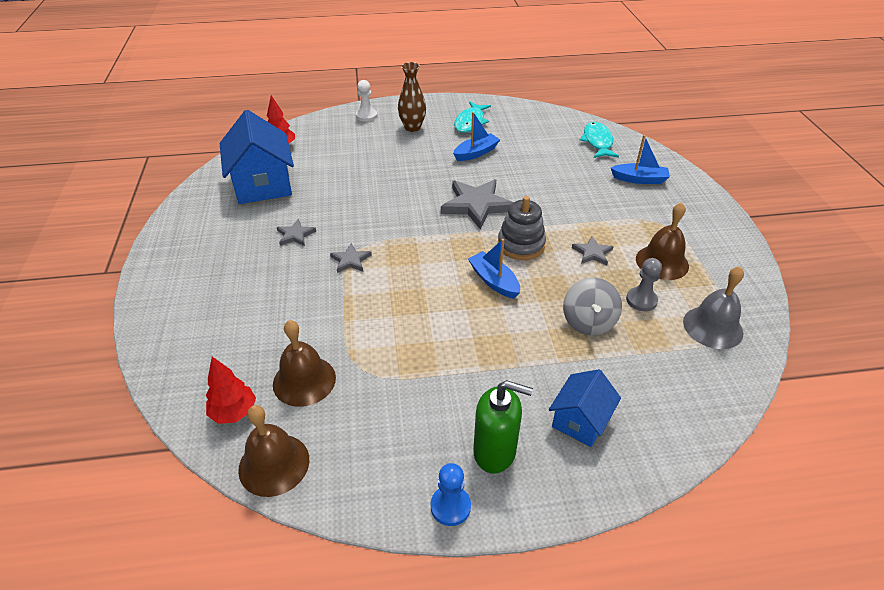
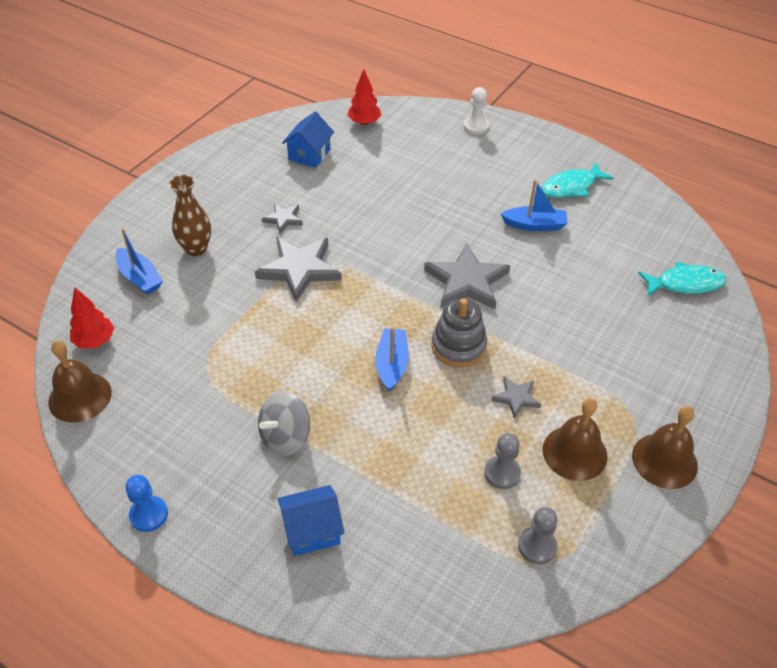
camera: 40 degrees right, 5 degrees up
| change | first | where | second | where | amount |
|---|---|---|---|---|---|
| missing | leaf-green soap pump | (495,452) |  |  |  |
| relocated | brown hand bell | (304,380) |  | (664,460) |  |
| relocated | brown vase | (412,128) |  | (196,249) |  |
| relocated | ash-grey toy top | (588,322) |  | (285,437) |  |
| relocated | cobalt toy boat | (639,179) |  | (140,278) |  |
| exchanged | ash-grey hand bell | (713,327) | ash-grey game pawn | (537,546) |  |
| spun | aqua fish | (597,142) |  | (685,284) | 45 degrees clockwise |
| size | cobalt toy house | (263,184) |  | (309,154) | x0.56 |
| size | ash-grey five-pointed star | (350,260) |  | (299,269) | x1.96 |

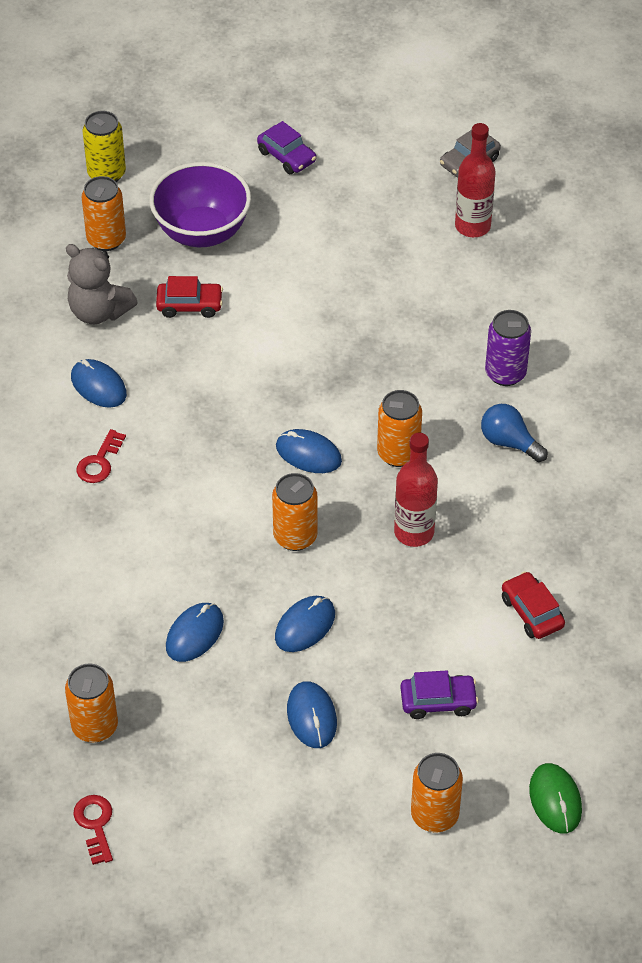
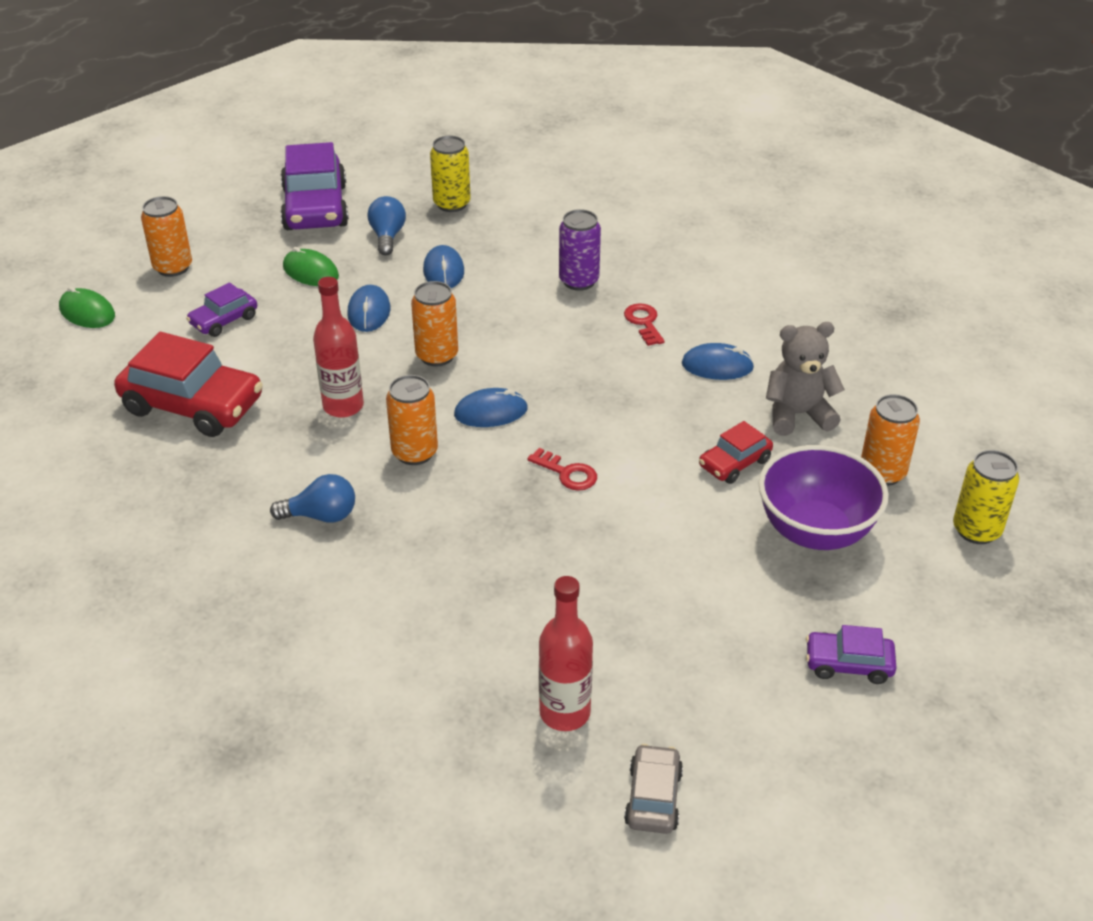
camera: 140 degrees right, 10 degrees down
| change | first | where | second | where | amount |
|---|---|---|---|---|---|
| appeared |  |  | royal purple car | (315,207) |  |
| appeared |  |  | cobalt light bulb | (387,236) |  |
| relocated | scarlet key | (95,825) |  | (567,473) |  |
| relocated | royal purple can | (505,373) |  | (579,281) |  |
| colour | orange-coloured can | (95,726) | bright yellow can | (452,204) |  |
| colour | cobalt mouse | (311,716) | leaf-green mouse | (310,272) |  |
| size | scarlet car | (532,612) |  | (193,405) | x1.92 |

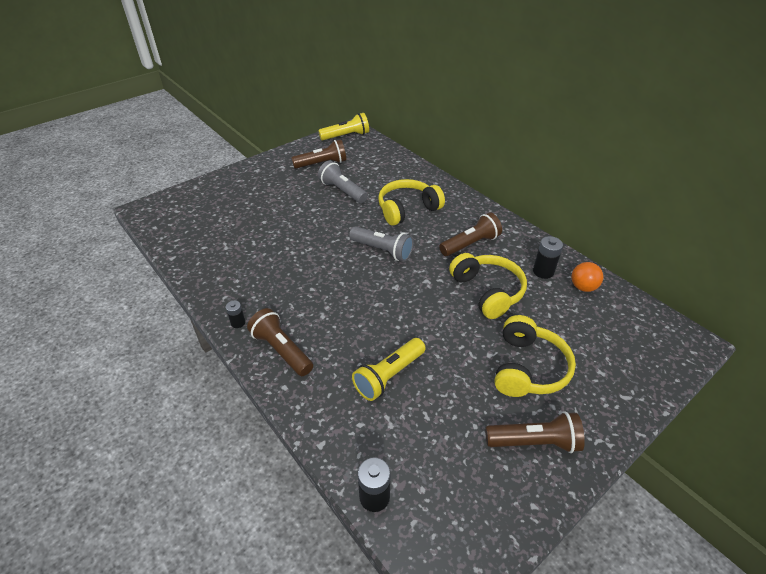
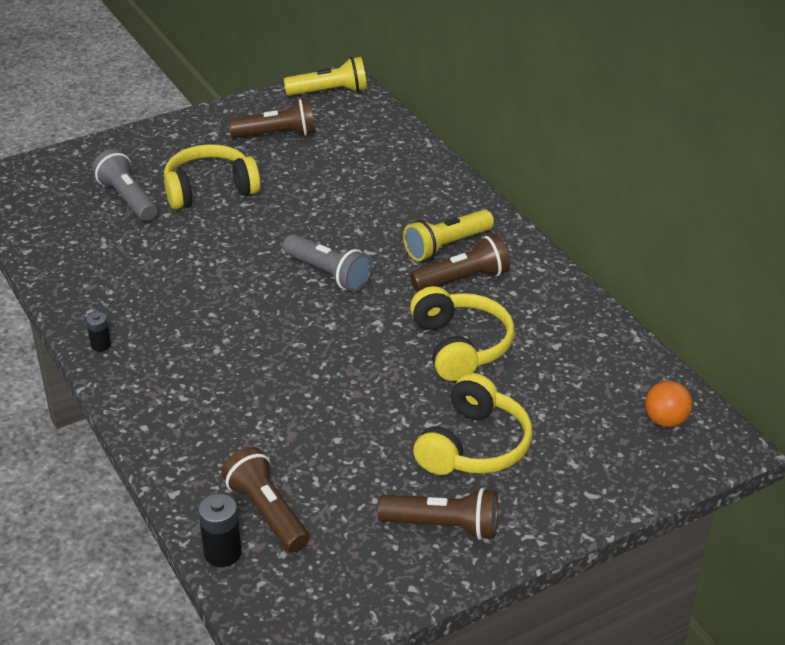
camera: 10 degrees right, 5 degrees down
| change | first | where | second | where | amount |
|---|---|---|---|---|---|
| missing | black AA battery | (543,271) |  |  |  |
| relocated | brown flashlight | (281,350) |  | (267,512) |  |
| relocated | ash-grey flashlight | (342,191) |  | (127,198) |  |
| relocated | bright yellow flashlight | (389,376) |  | (446,246) |  |
| relocated | bright yellow over-ear headphones | (407,209) |  | (209,189) |  |
| relocated | orange-coloured play ball | (583,287) |  | (665,420) |  |

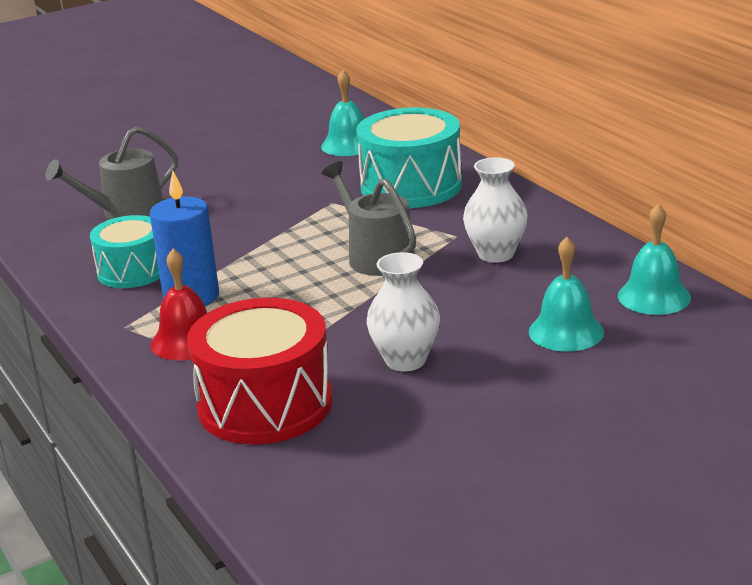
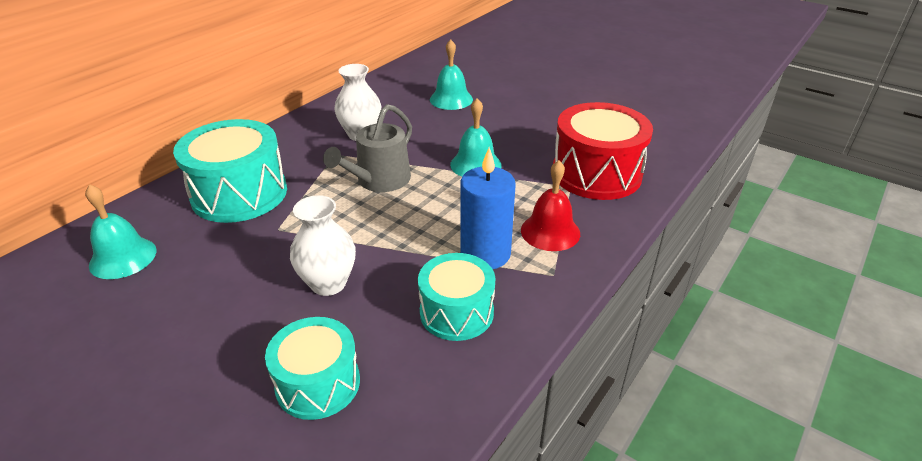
camera: 115 degrees left, 10 degrees up
| change | first | where | second | where | amount |
|---|---|---|---|---|---|
| relocated | pure white vase | (405,360) |  | (328,283) |  |
| relocated | aqua hand bell | (654,296) |  | (475,164) |  |
| exchanged | ash-grey sprinkling can | (125,212) | aqua drum | (318,383) |  |

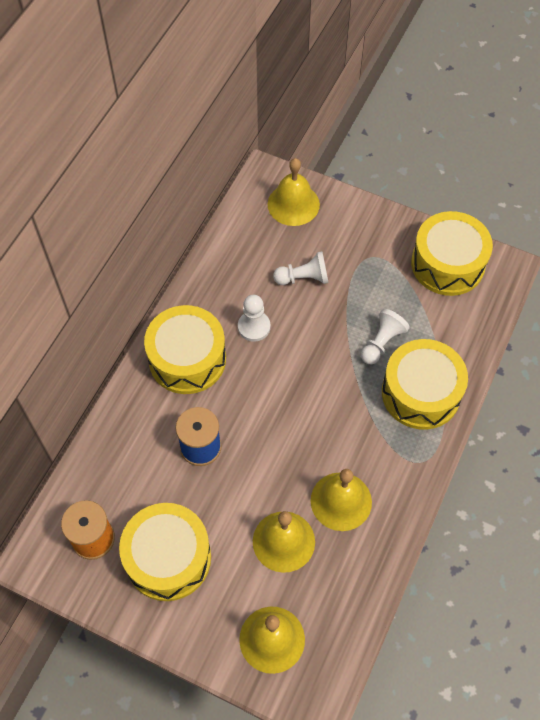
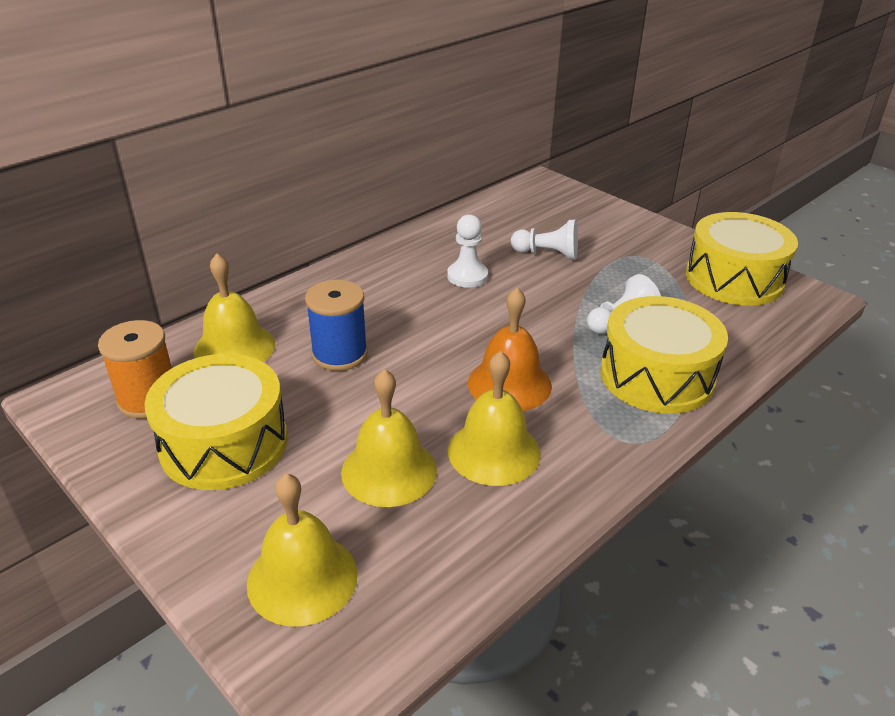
camera: 20 degrees right, 25 degrees down
| change | first | where | second | where | amount |
|---|---|---|---|---|---|
| missing | bright yellow drum | (187,359) |  |  |  |
| appeared |  |  | orange-coloured hand bell | (509,384) |  |
| relocated | bright yellow hand bell | (293,204) |  | (234,348) |  |

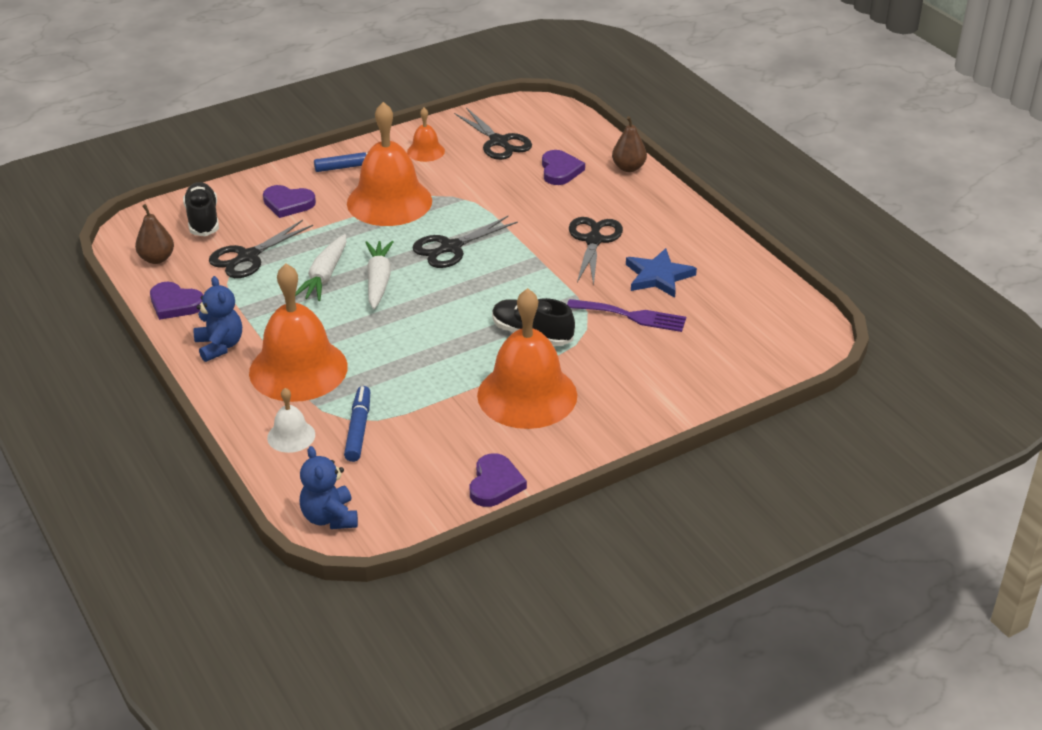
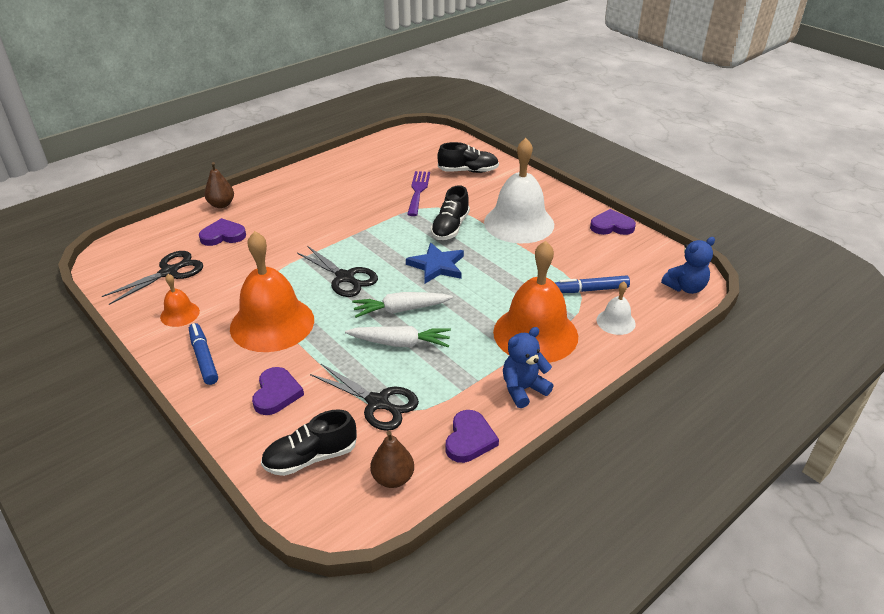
camera: 100 degrees left, 0 degrees up
| change | first | where | second | where | amount |
|---|---|---|---|---|---|
| missing | black shears | (593,240) |  |  |  |
| appeared |  |  | black shoe | (468,171) |  |
| relocated | cobalt five-pointed star | (658,276) |  | (437,266) |  |
| colour | orange-coloured hand bell | (527,395) | pure white hand bell | (519,223) |  |

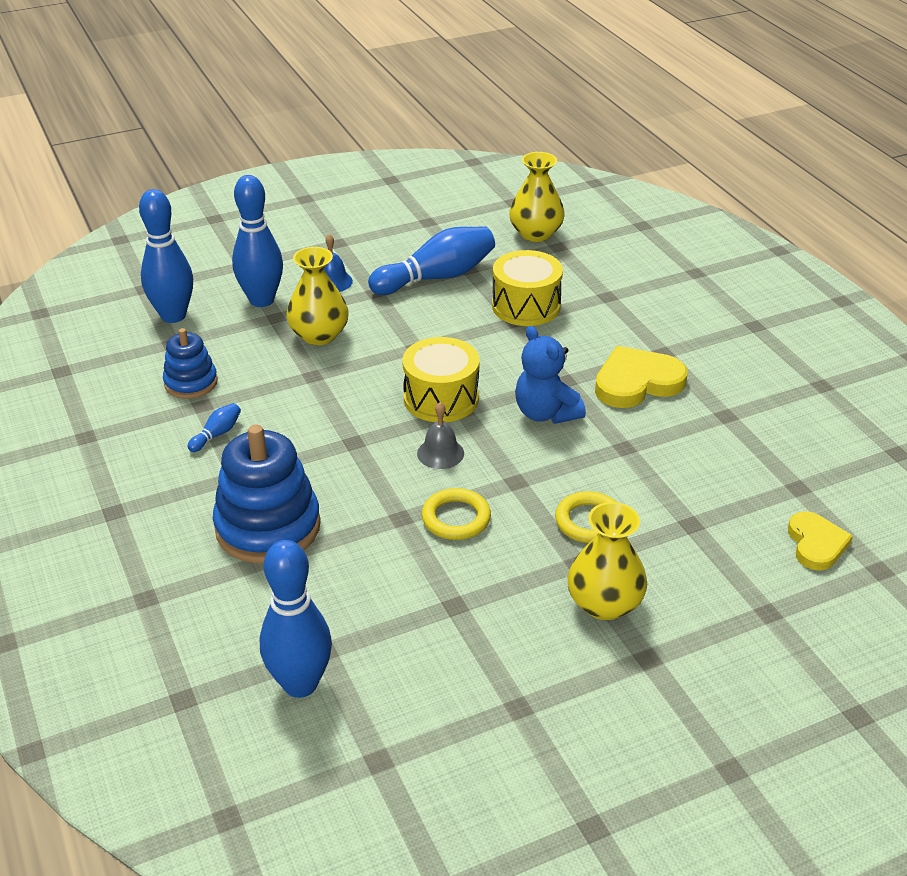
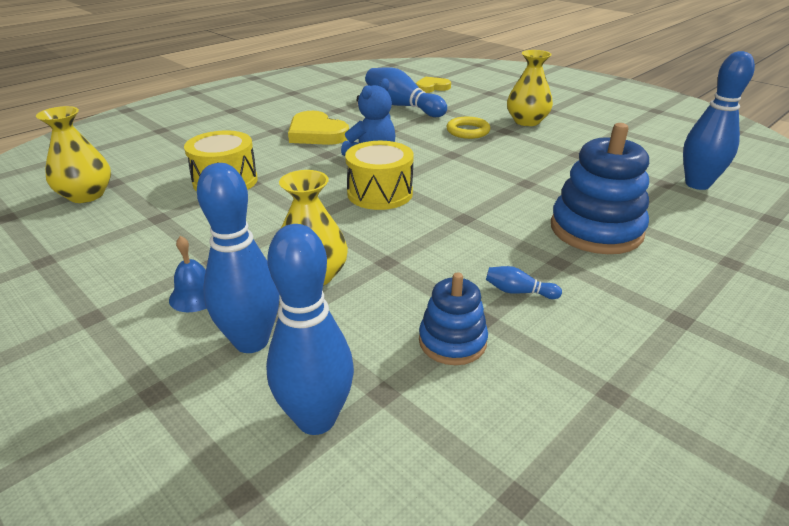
camera: 110 degrees left, 5 degrees down
| change | first | where | second | where | amount |
|---|---|---|---|---|---|
| missing | ash-grey hand bell | (440,453) |  |  |  |
| missing | bright yellow torus | (456,518) |  |  |  |
| relocated | cobalt skittle | (436,277) |  | (402,106) |  |

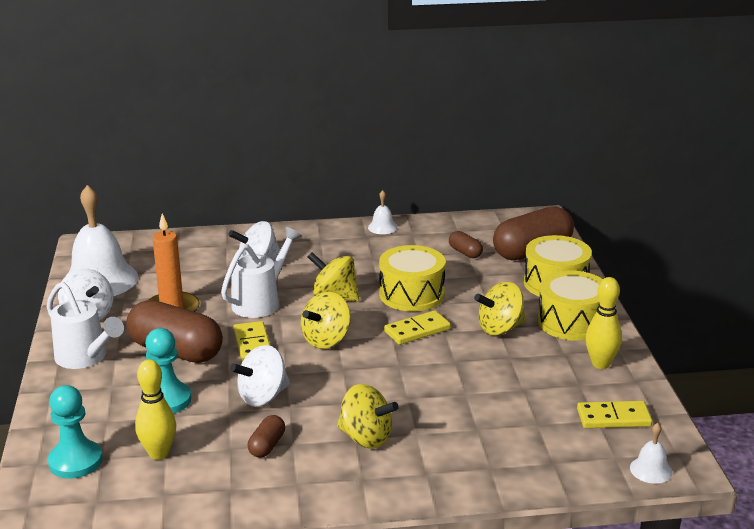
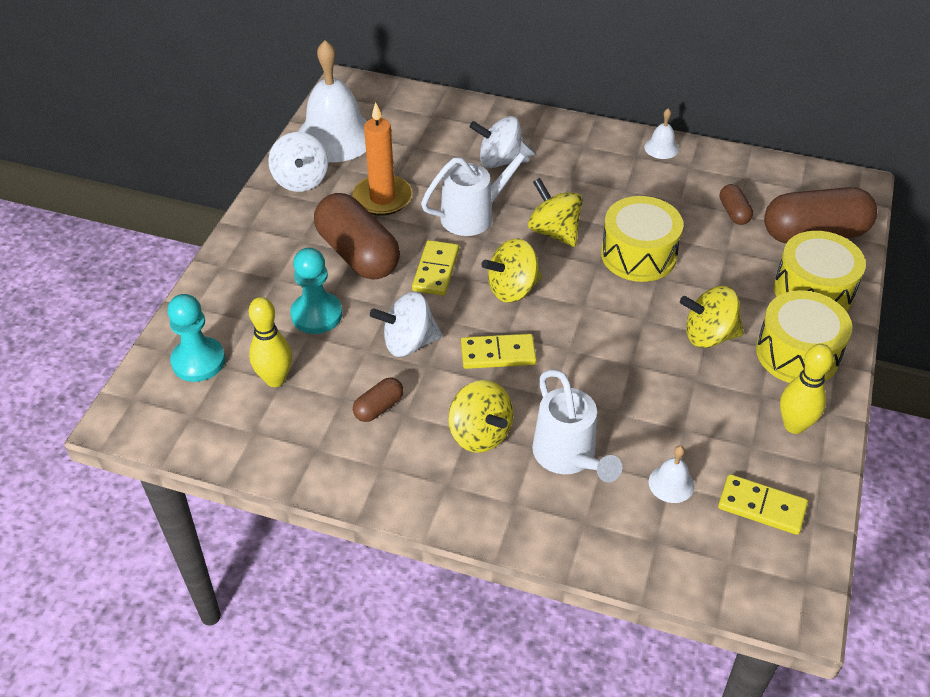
camera: 25 degrees right, 20 degrees up
| change | first | where | second | where | amount |
|---|---|---|---|---|---|
| relocated | pure white sprinkling can | (85,358) |  | (568,457) |  |
| relocated | bright yellow domino | (417,330) |  | (498,354) |  |
| relocated | pure white hand bell | (651,470) |  | (671,483) |  |

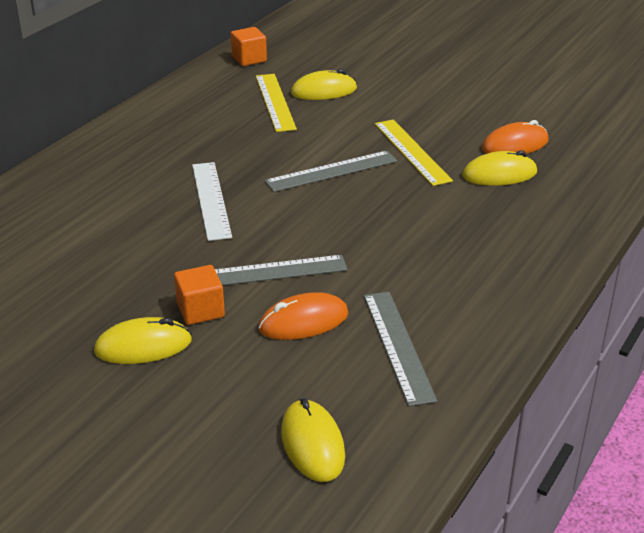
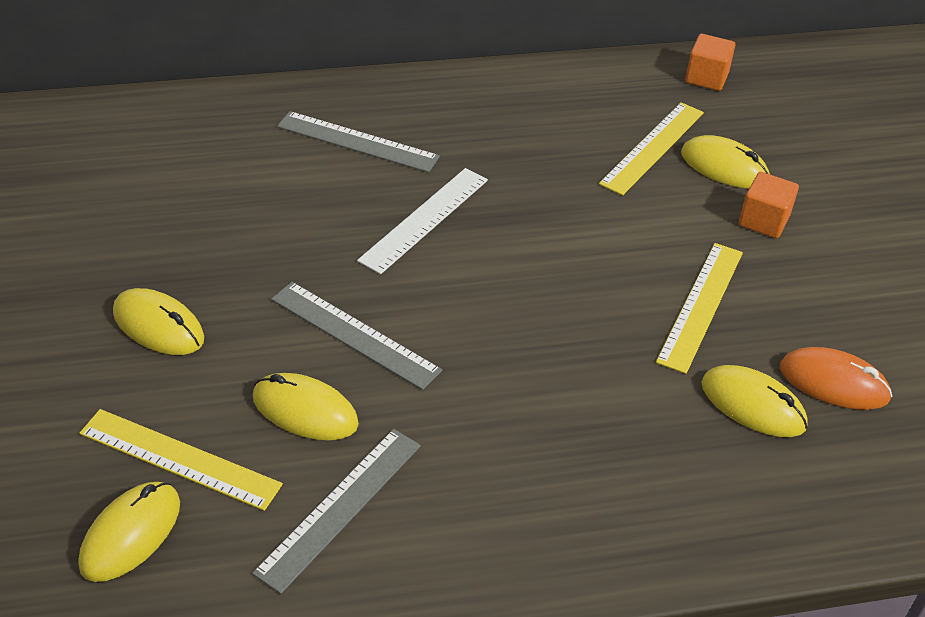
camera: 45 degrees right, 10 degrees up
| change | first | where | second | where | amount |
|---|---|---|---|---|---|
| appeared |  |  | bright yellow measuring stick | (179,459) |  |
| relocated | orange-coloured cube | (200,310) |  | (763,221) |  |
| relocated | ash-grey measuring stick | (331,171) |  | (357,142) |  |
| colour | orange-coloured mouse | (303,321) | bright yellow mouse | (305,411) |  |

